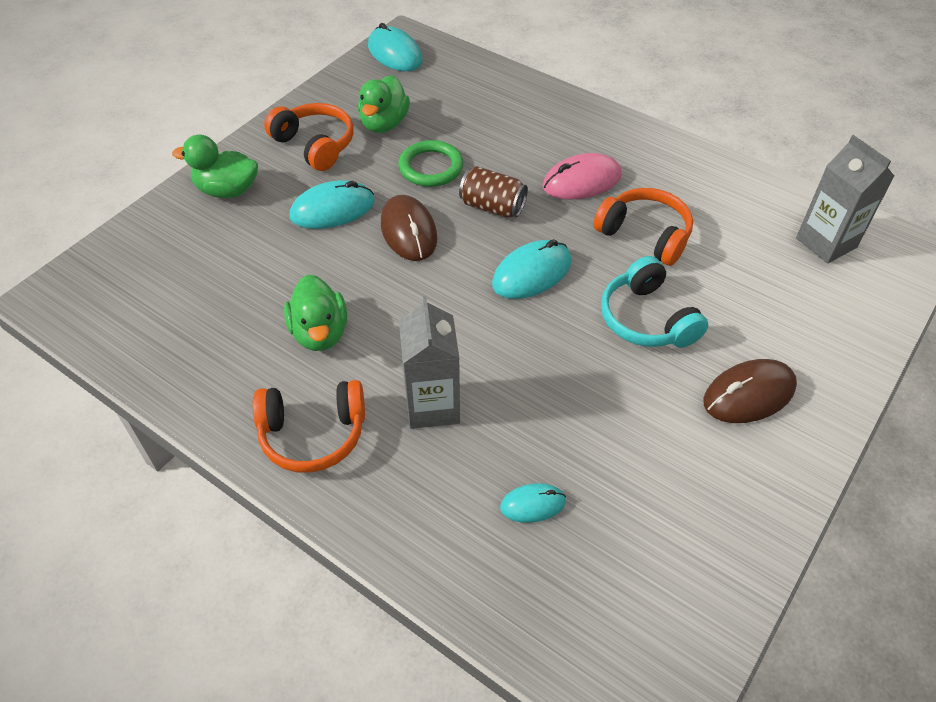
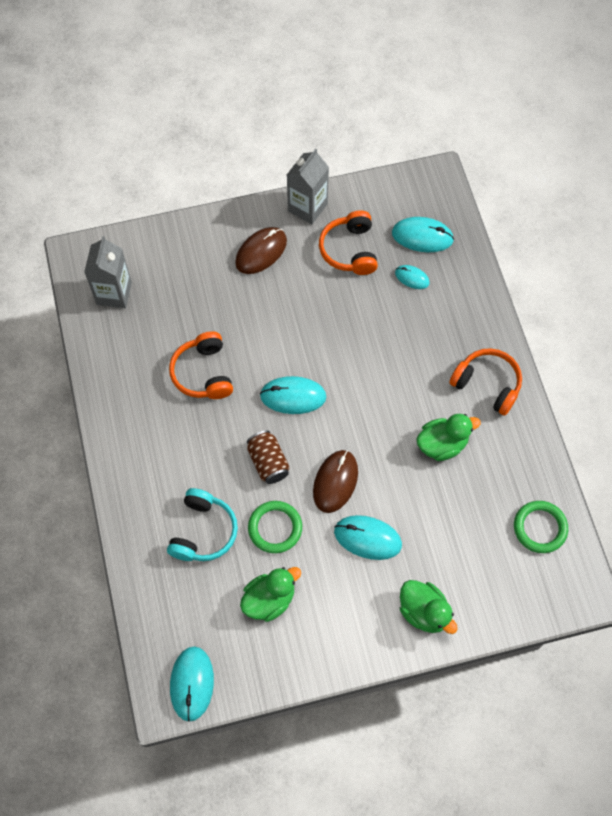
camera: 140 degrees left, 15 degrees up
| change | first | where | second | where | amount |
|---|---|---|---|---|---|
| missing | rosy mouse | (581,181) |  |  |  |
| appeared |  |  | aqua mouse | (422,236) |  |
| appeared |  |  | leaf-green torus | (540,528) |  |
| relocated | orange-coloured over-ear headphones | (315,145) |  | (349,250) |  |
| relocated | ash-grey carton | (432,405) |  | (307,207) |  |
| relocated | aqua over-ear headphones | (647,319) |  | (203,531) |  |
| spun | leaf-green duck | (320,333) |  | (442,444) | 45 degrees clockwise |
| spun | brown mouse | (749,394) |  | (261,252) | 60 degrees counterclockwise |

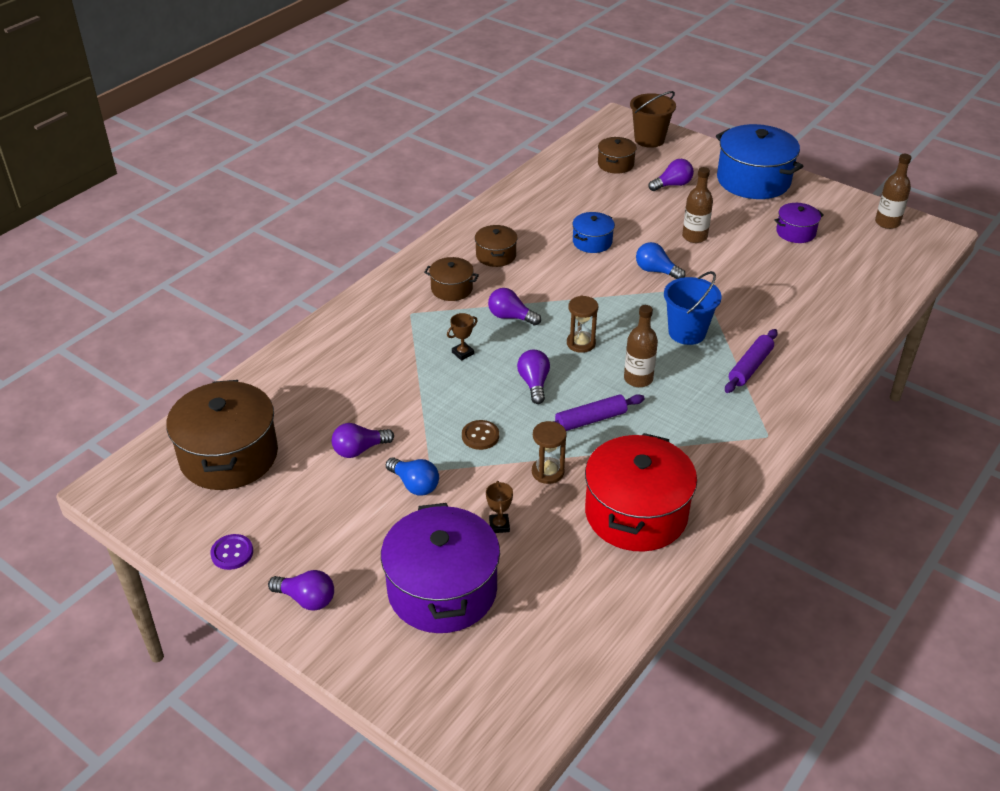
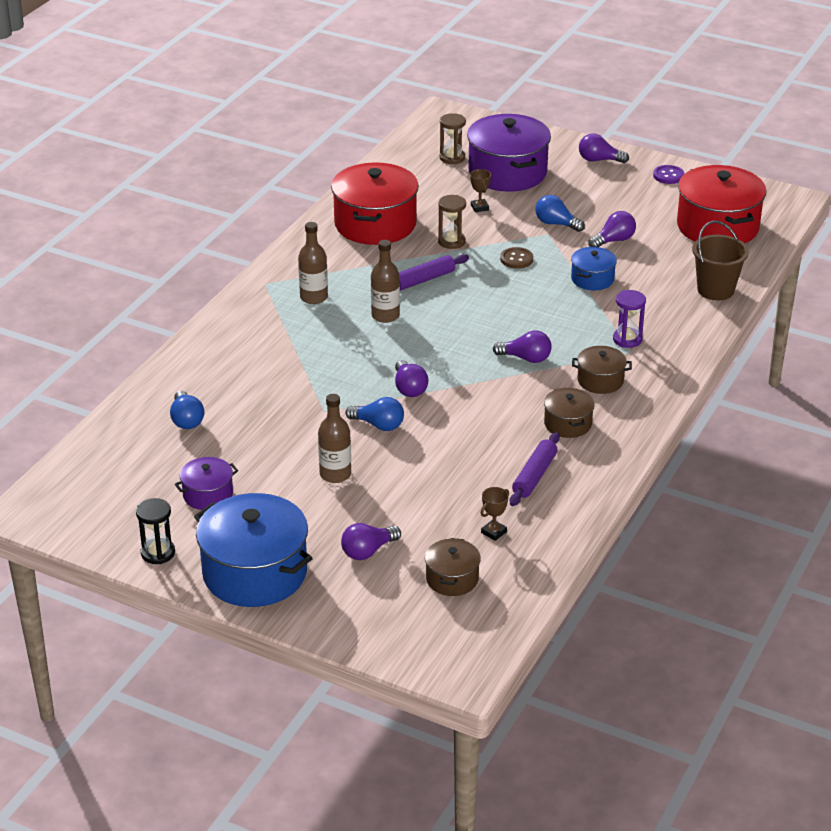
camera: 170 degrees right, 5 degrees down
| change | first | where | second | where | amount |
|---|---|---|---|---|---|
| missing | cobalt bucket | (687,332) |  |  |  |
| appeared |  |  | black hourglass | (158,553) |  |
| appeared |  |  | cobalt light bulb | (186,420) |  |
| appeared |  |  | royal purple hourglass | (627,339) |  |
| relocated | brown prize cup | (462,353) |  | (494,532) |  |
| relocated | royal purple light bulb | (534,383) |  | (409,388) |  |
| relocated | brown hourglass | (581,343) |  | (452,158) |  |
| relocated | cobalt pot | (592,242) |  | (592,279) |  |
| relocated | brown bucket | (649,139) |  | (715,290) |  |
| relocated | royal purple dough roller | (750,367) |  | (534,476) |  |
| relocated | brown drink bottle | (887,223) |  | (314,297) |  |
| colour | brown pot | (228,456) | scarlet pot | (718,226) |  |

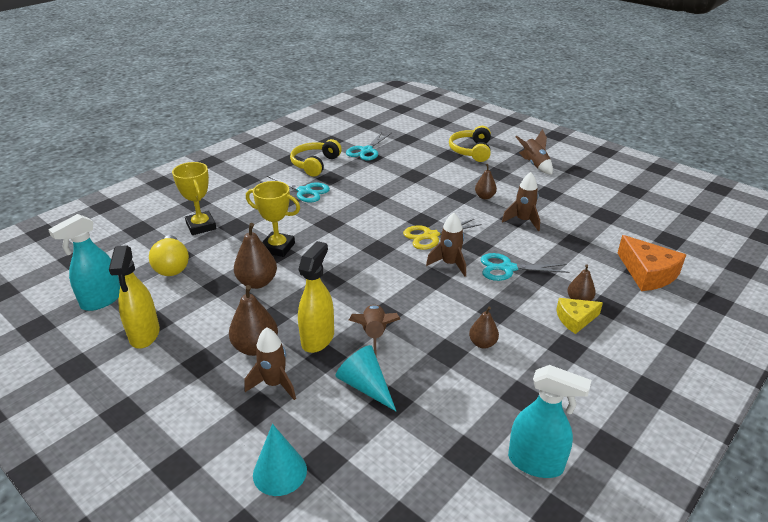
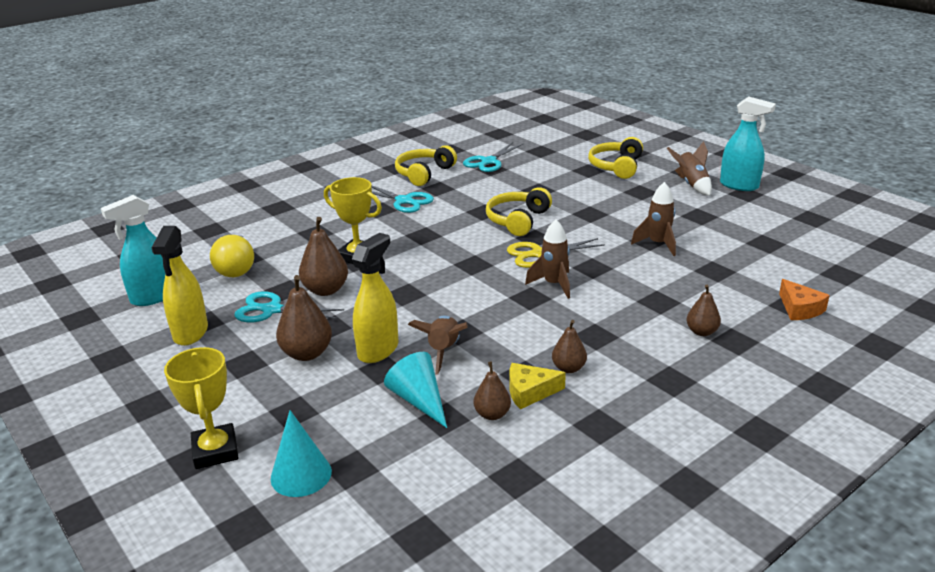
camera: 10 degrees right, 5 degrees down
| change | first | where | second | where | amount |
|---|---|---|---|---|---|
| missing | brown rocket | (274,384) |  |  |  |
| appeared |  |  | bright yellow over-ear headphones | (517,220) |  |
| relocated | bright yellow prize cup | (201,226) |  | (215,451) |  |
| relocated | brown toy pear | (484,197) |  | (492,414) |  |
| relocated | aqua shears | (507,268) |  | (271,310) |  |
| relocated | aqua spray bottle | (536,463) |  | (739,185) |  |
| relocated | bright yellow cheese wedge | (575,319) |  | (529,392) |  |
| size | orange-coloured cheese wedge | (648,273) |  | (799,309) | x0.62 |

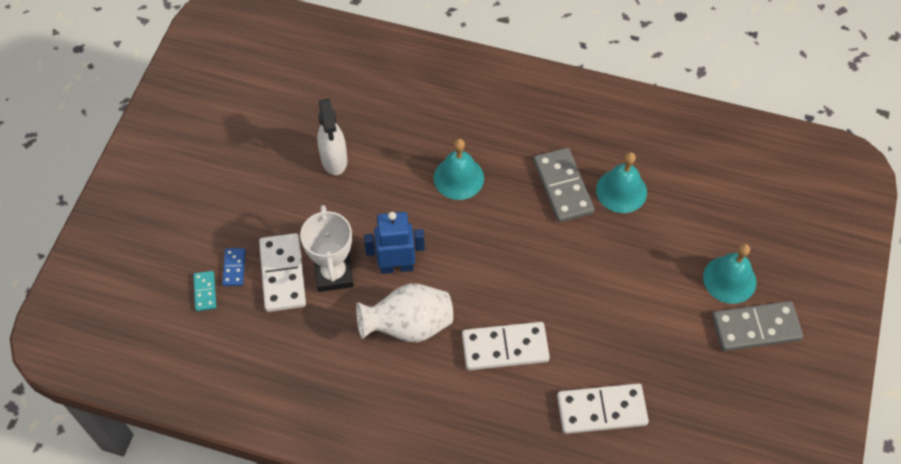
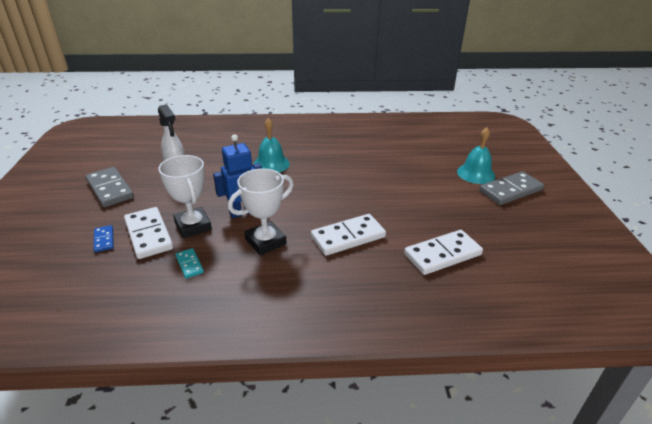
camera: 20 degrees left, 25 degrees down
| change | first | where | second | where | amount |
|---|---|---|---|---|---|
| missing | aqua hand bell | (621,191) |  |  |  |
| relocated | aqua domino | (205,292) |  | (189,264) |  |
| relocated | ash-grey domino | (562,187) |  | (110,189) |  |
| exchanged | pure white vase | (408,326) | pure white prize cup | (265,241) |  |

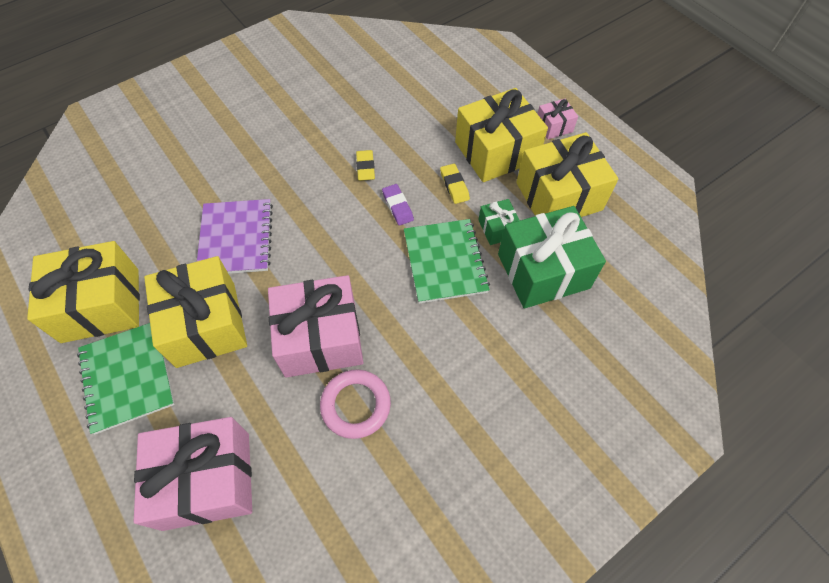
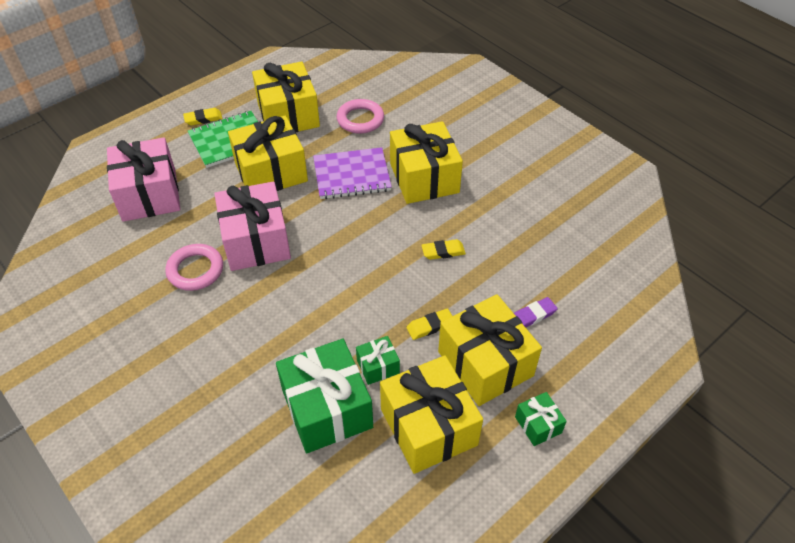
camera: 85 degrees right, 10 degrees down
| change | first | where | second | where | amount |
|---|---|---|---|---|---|
| missing | leaf-green notepad | (445,262) |  |  |  |
| appeared |  |  | bright yellow pencil eraser | (203,119) |  |
| appeared |  |  | rosy torus | (360,119) |  |
| appeared |  |  | bright yellow gift | (424,178) |  |
| relocated | royal purple pencil eraser | (397,206) |  | (533,315) |  |
| colour | rosy gift | (554,126) | leaf-green gift | (538,425) |  |

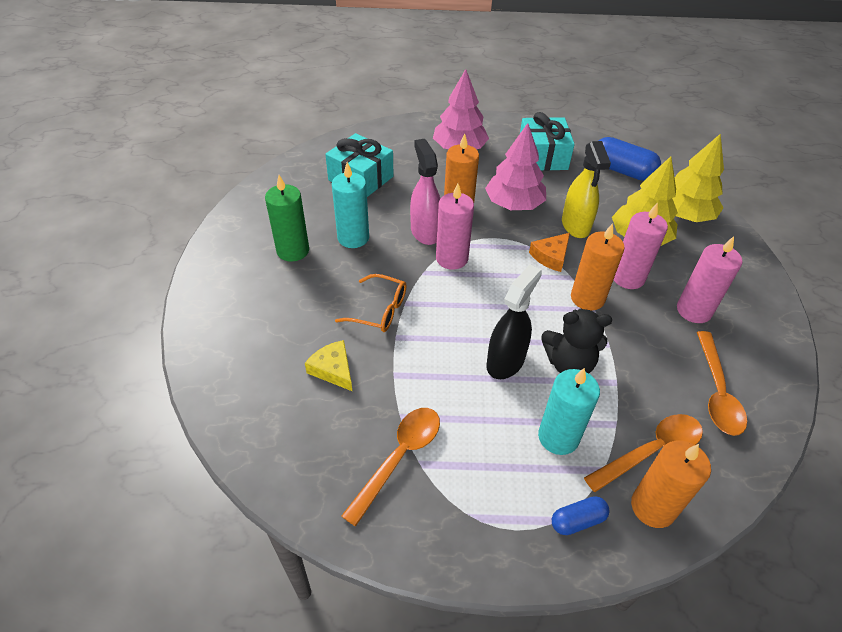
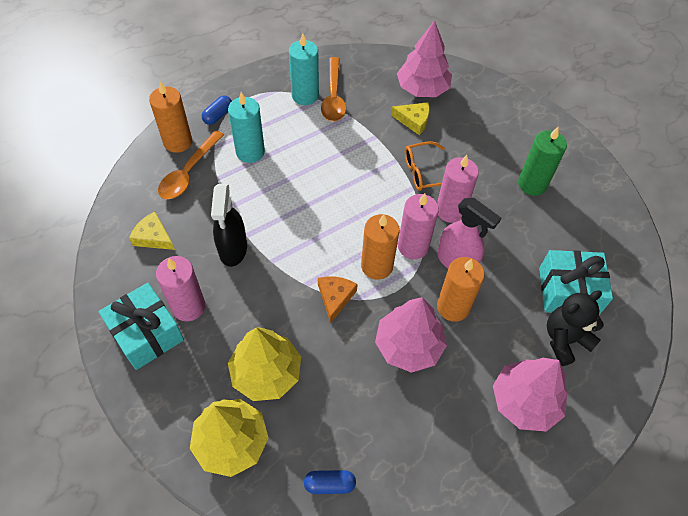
camera: 145 degrees right, 10 degrees up
| change | first | where | second | where | amount |
|---|---|---|---|---|---|
| missing | bright yellow spray bottle | (575,226) |  |  |  |
| appeared |  |  | rosy toy tree | (422,88) |  |
| relocated | aqua wax candle | (353,238) |  | (305,95) |  |
| relocated | black spray bottle | (505,361) |  | (233,249) |  |
| relocated | aqua gift | (542,156) |  | (146,333) |  |
| relocated | black teddy bear | (569,364) |  | (565,340) |  |
| relocated | orange-coloured wax candle | (587,298) |  | (377,266) |  |
| relocated | rosy wax candle | (628,277) |  | (450,210) |  |
| exchanged | orange-coloured teaspoon | (717,392) | bright yellow cheese wedge | (153,237) |  |
| size | cobalt capsule | (622,170) |  | (329,484) | x0.55 |

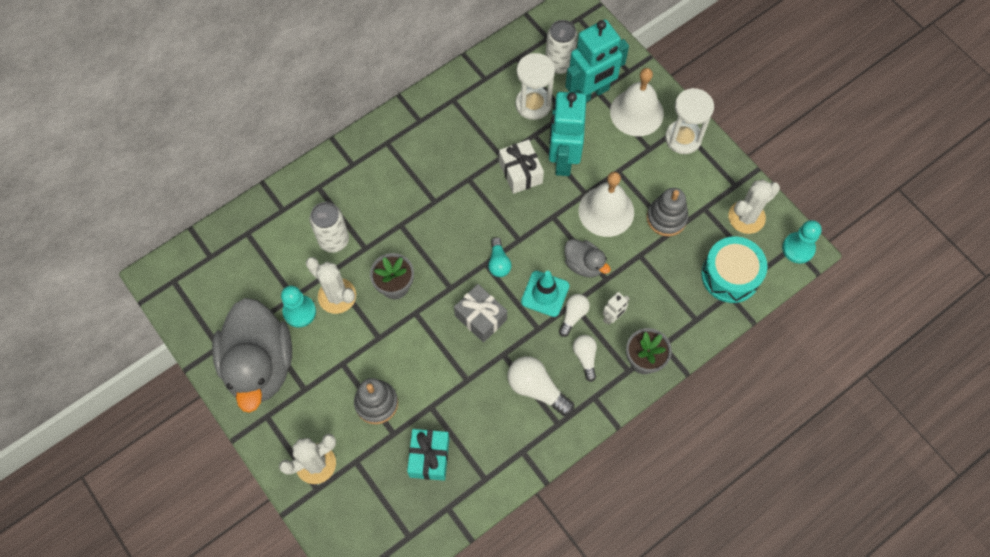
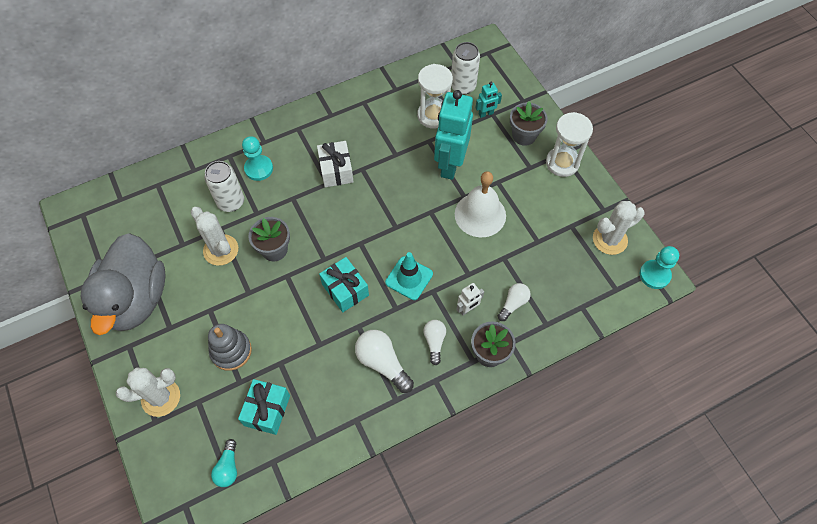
camera: 10 degrees right, 5 degrees down
| change | first | where | second | where | amount |
|---|---|---|---|---|---|
| missing | ash-grey duck | (584,264) |  |  |  |
| missing | ash-grey stacking rings | (666,218) |  |  |  |
| missing | aqua drum | (730,275) |  |  |  |
| relocated | aqua game pawn | (299,312) |  | (259,169) |  |
| relocated | aqua light bulb | (498,262) |  | (228,467) |  |
| relocated | pure white gift | (520,172) |  | (336,170) |  |
| relocated | pure white light bulb | (573,316) |  | (513,304) |  |
| exchanged | pure white hand bell | (636,112) | ash-grey flower pot | (524,135) |  |
| colour | ash-grey gift | (481,317) | aqua gift | (345,290) |  |
| size | aqua robot figure | (590,93) |  | (486,114) | x0.44 |

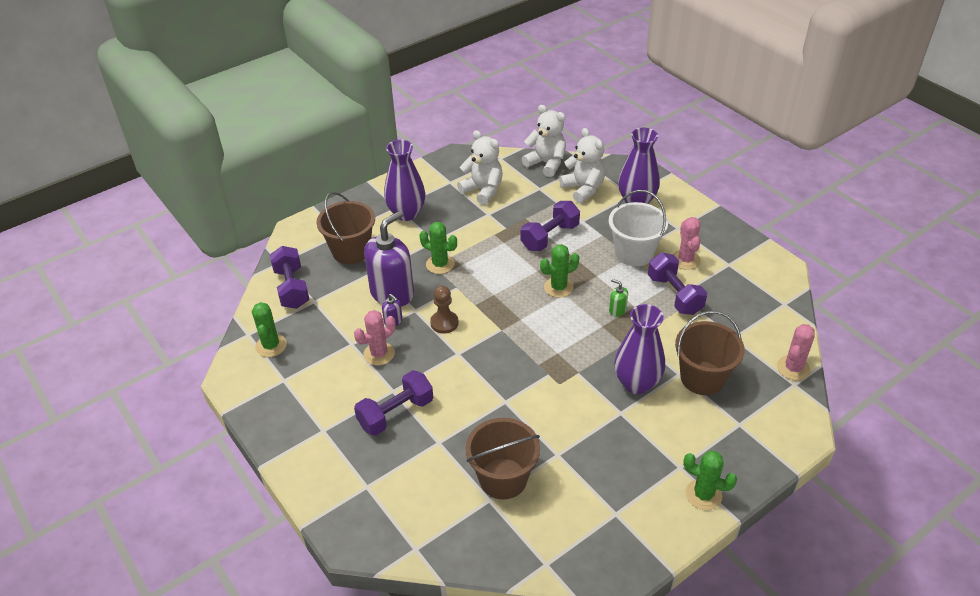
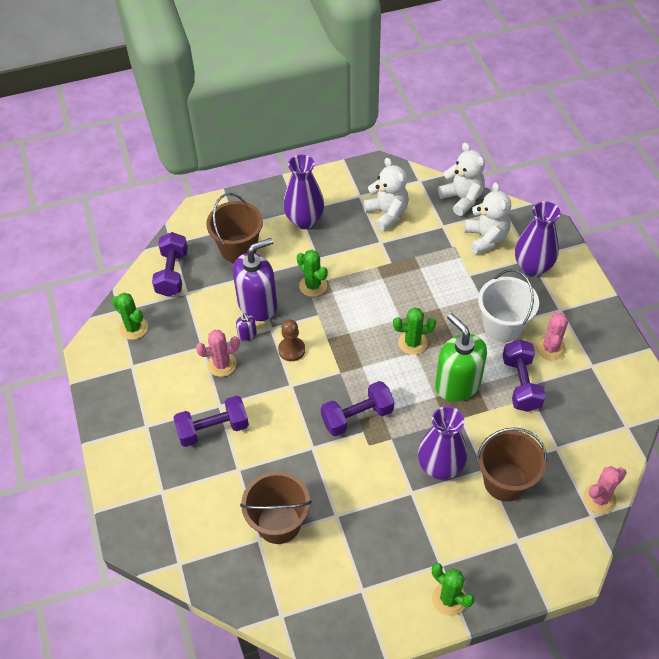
camera: 20 degrees right, 10 degrees up
| change | first | where | second | where | amount |
|---|---|---|---|---|---|
| relocated | royal purple dumbbell | (550,237) |  | (357,417) |  |
| spun | leaf-green saguaro cactus | (271,346) |  | (133,328) | 60 degrees counterclockwise |
| size | leaf-green soap pump | (617,310) |  | (457,384) | x2.46 |

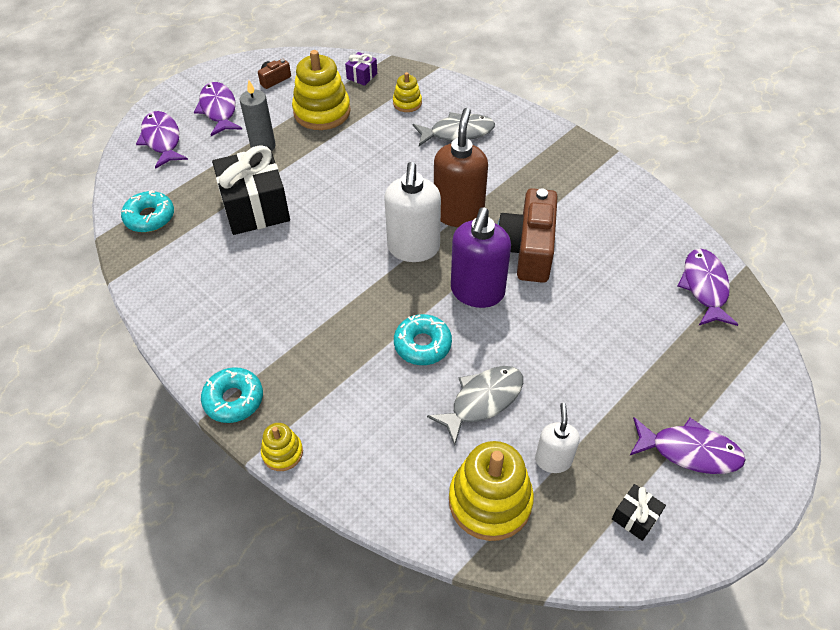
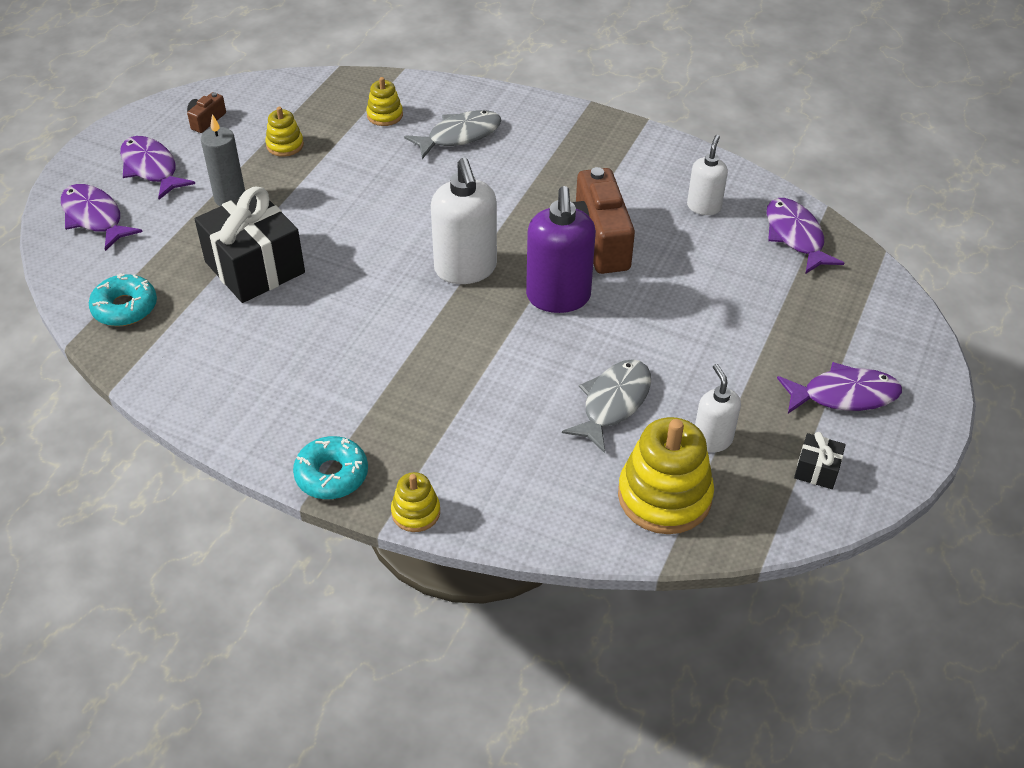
camera: 20 degrees left, 5 degrees down
| change | first | where | second | where | amount |
|---|---|---|---|---|---|
| missing | royal purple gift | (362,76) |  |  |  |
| missing | aqua glazed donut | (422,344) |  |  |  |
| missing | brown soap pump | (458,213) |  |  |  |
| appeared |  |  | pure white soap pump | (704,206) |  |
| size | bright yellow stacking rings | (322,112) |  | (285,145) | x0.51 |

